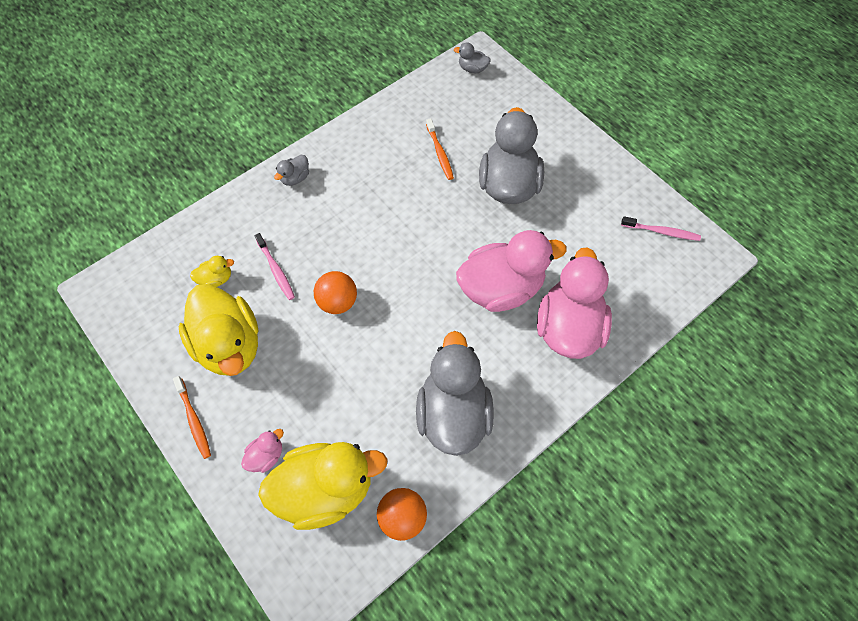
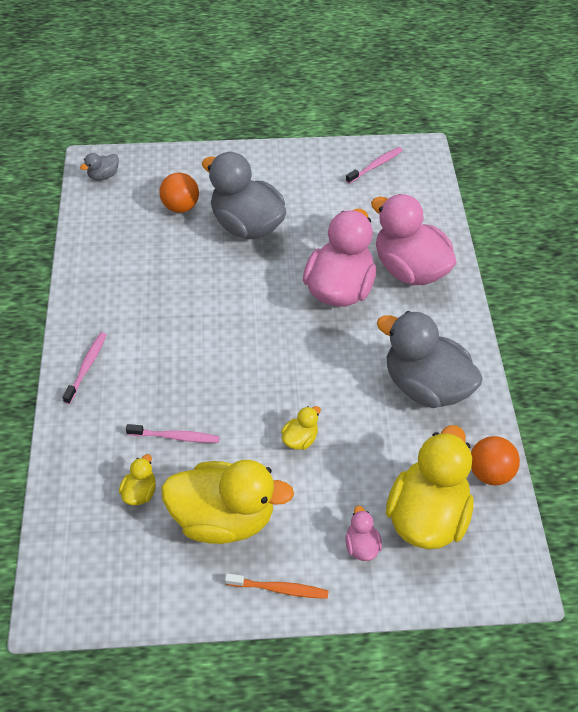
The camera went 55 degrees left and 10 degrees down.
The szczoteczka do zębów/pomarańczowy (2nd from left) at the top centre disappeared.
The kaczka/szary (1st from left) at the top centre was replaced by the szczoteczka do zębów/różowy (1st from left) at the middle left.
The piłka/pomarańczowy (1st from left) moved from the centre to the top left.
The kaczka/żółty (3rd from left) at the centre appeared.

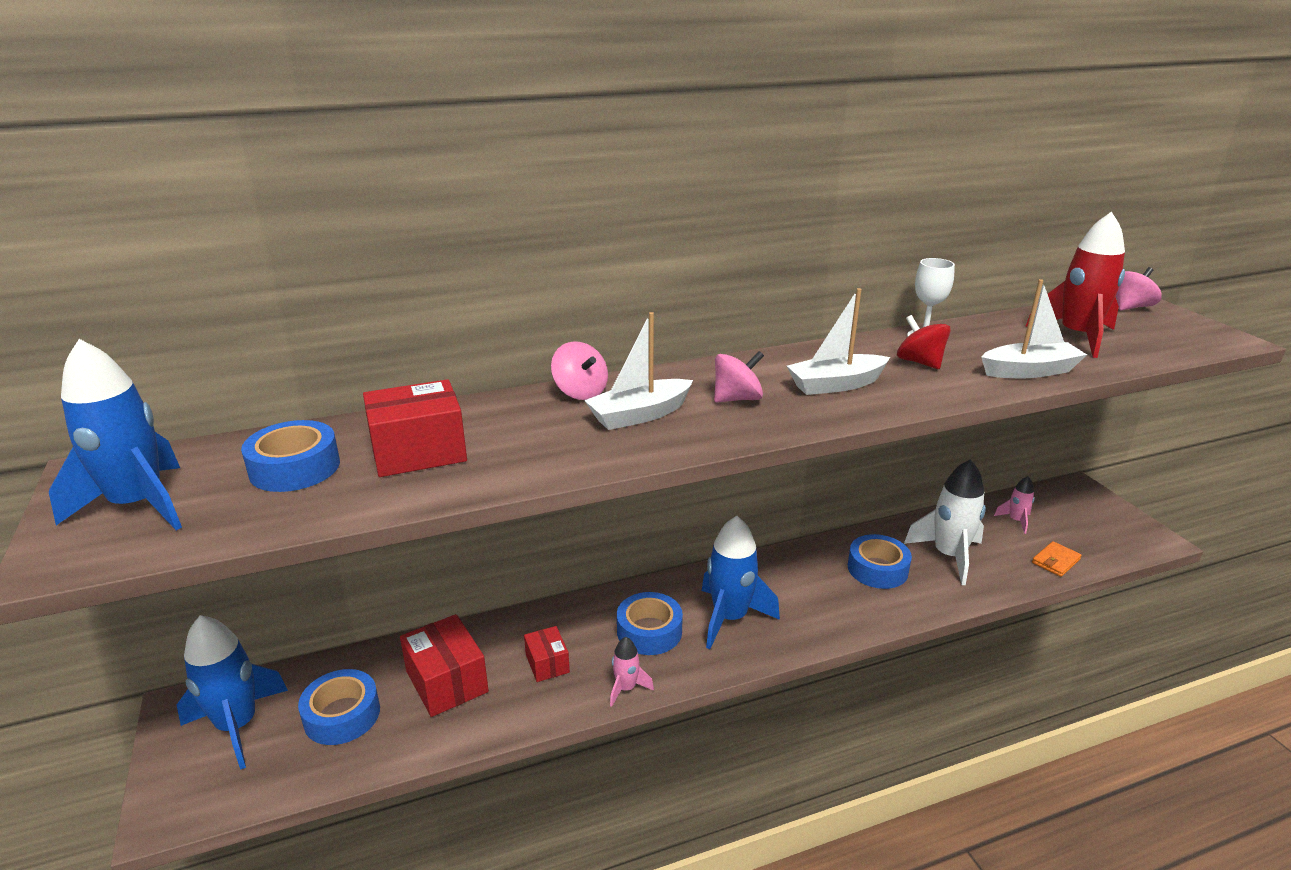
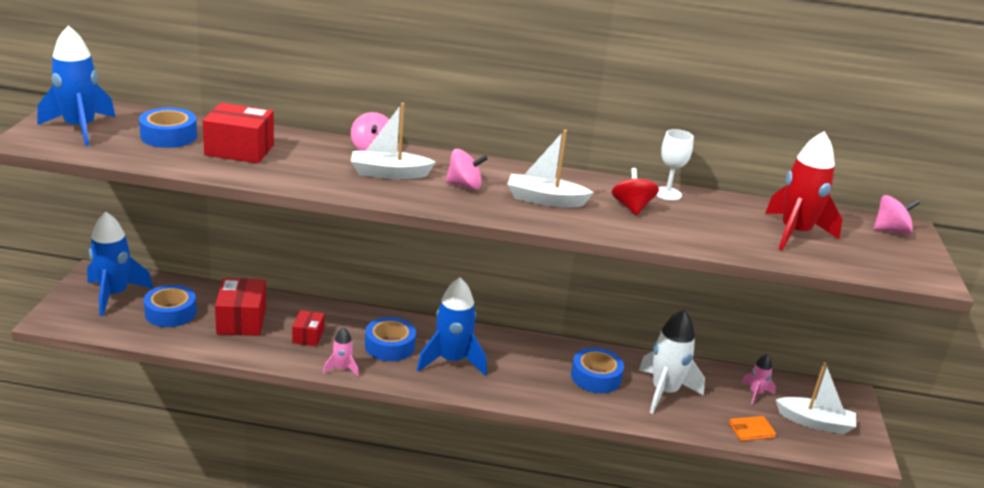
The camera went 25 degrees right and 0 degrees up.
The łódka/biały (3rd from left) moved from the middle right to the bottom right.

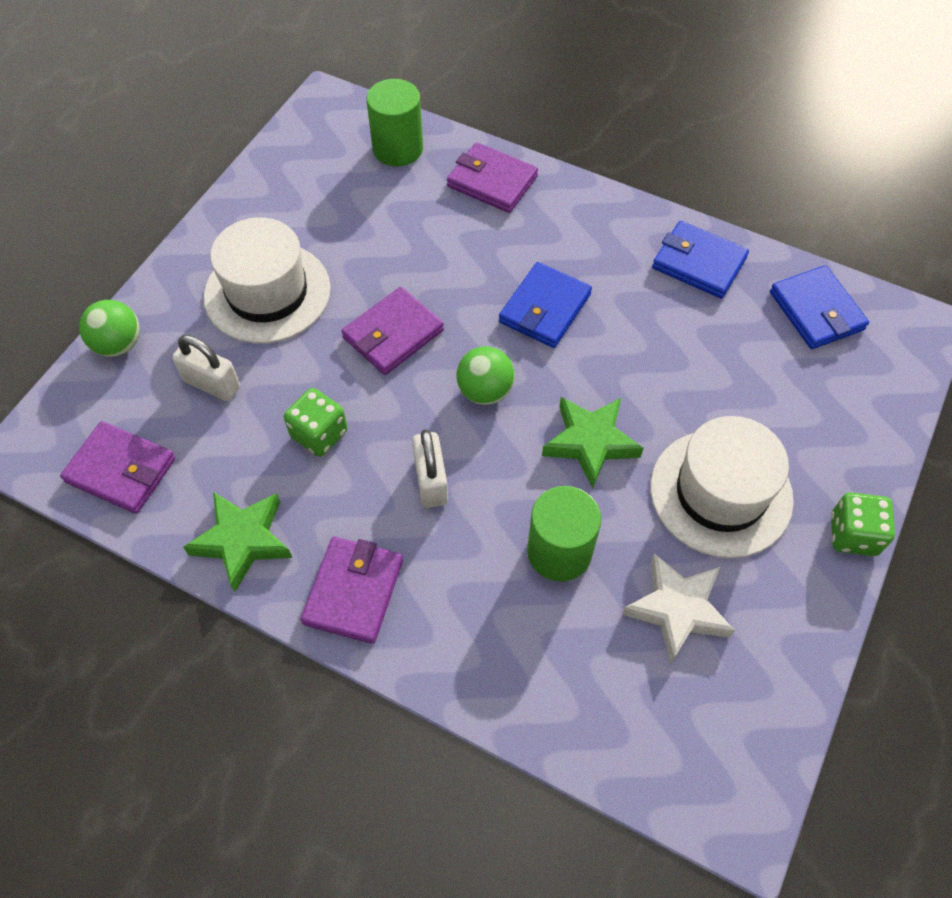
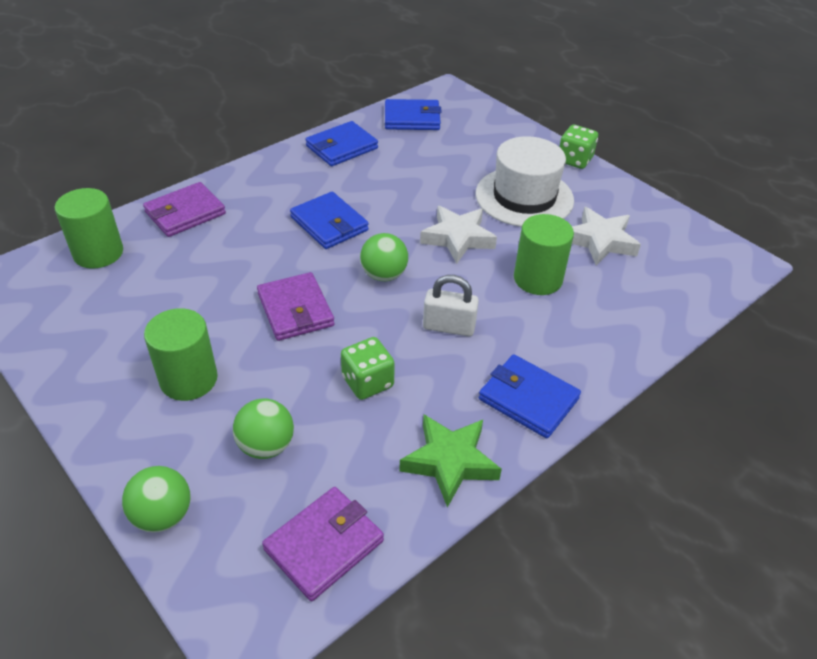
The camera went 70 degrees left and 15 degrees down.
The kapelusz/biały (1st from left) at the top left was replaced by the walec/zielony (2nd from left) at the middle left.
The kłódka/biały (1st from left) at the middle left was replaced by the piłka/zielony (2nd from left) at the middle left.
The gwiazda/zielony (2nd from left) at the centre became the gwiazda/biały (1st from left) at the centre.
The portfel/fioletowy (2nd from left) at the centre became the portfel/niebieski (4th from left) at the centre.

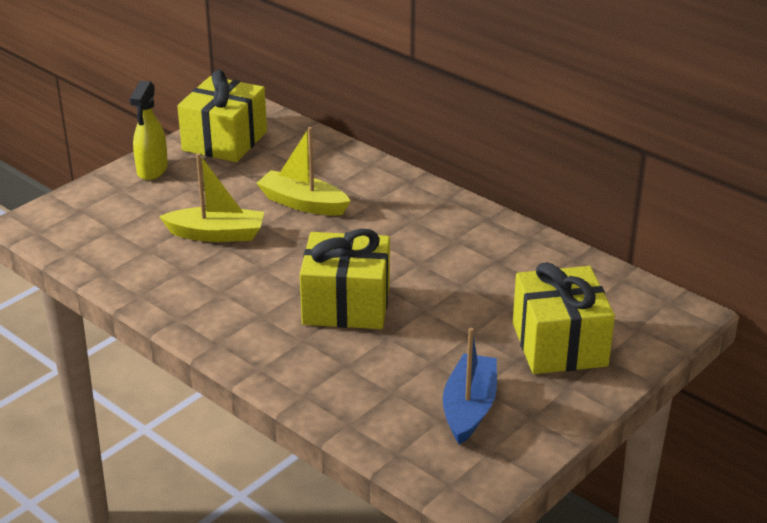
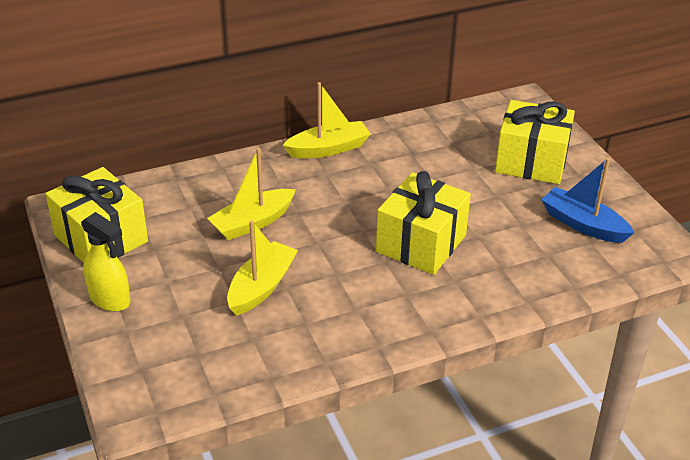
The camera went 65 degrees left and 5 degrees up.
The łódka/żółty (3rd from left) at the top centre appeared.

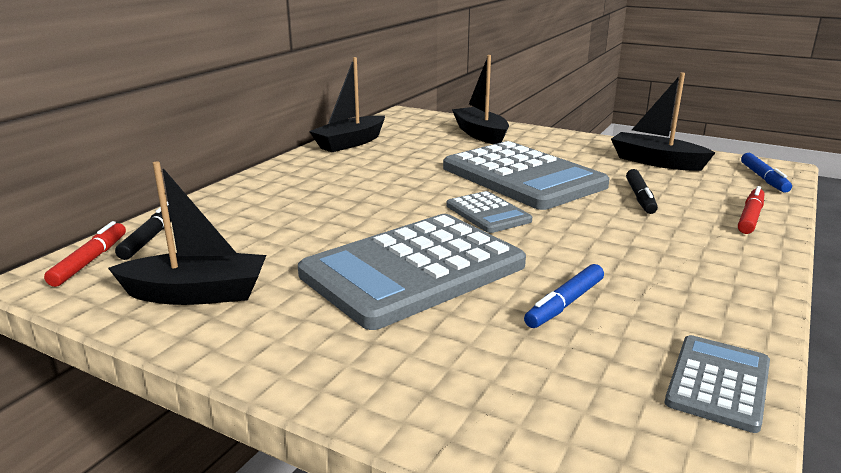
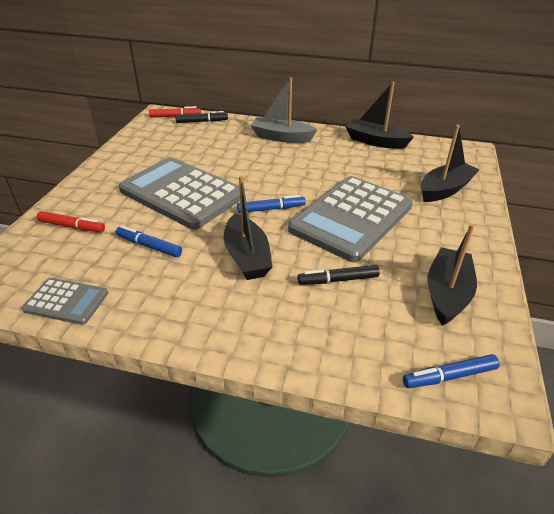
The camera went 75 degrees right and 15 degrees up.
The łódka/czarny (1st from left) moved from the middle left to the centre.
The flamaster/czerwony (2nd from left in the first image) moved from the middle right to the middle left.
The kalkulator/szary (2nd from left) at the centre was replaced by the flamaster/niebieski (2nd from left) at the centre.
The łódka/szary at the top centre appeared.

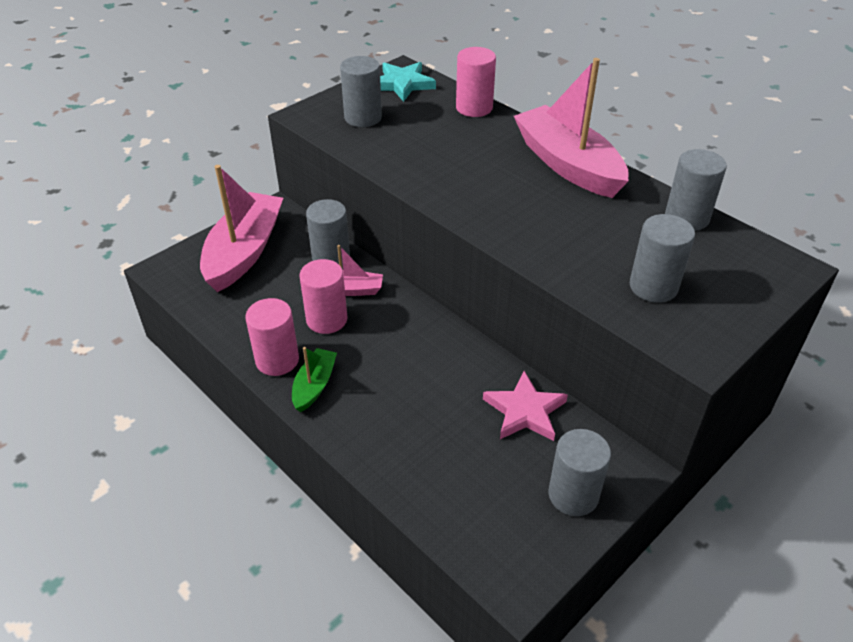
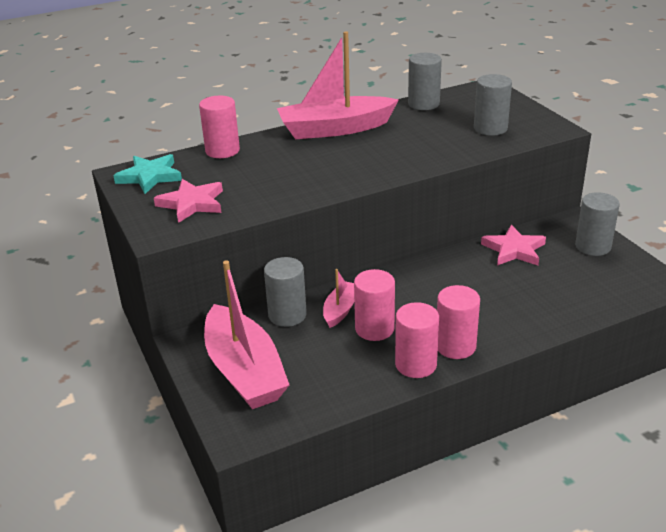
The camera went 70 degrees left and 10 degrees down.
The walec/szary (2nd from left) at the top centre was replaced by the gwiazda/różowy (1st from left) at the middle left.
The łódka/różowy (1st from left) at the middle left turned 150 degrees counterclockwise.
The łódka/zielony at the centre was replaced by the walec/różowy (4th from left) at the middle right.

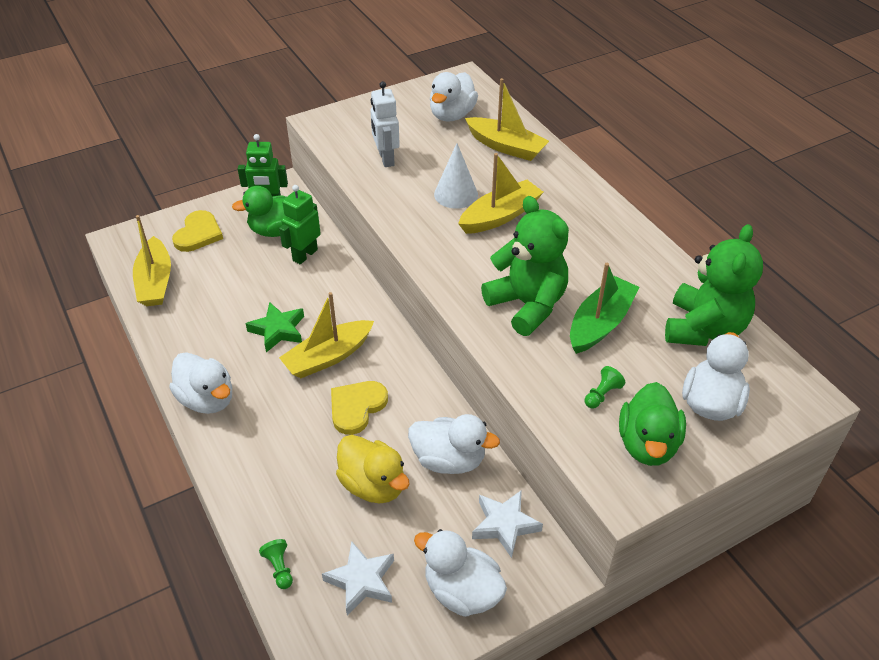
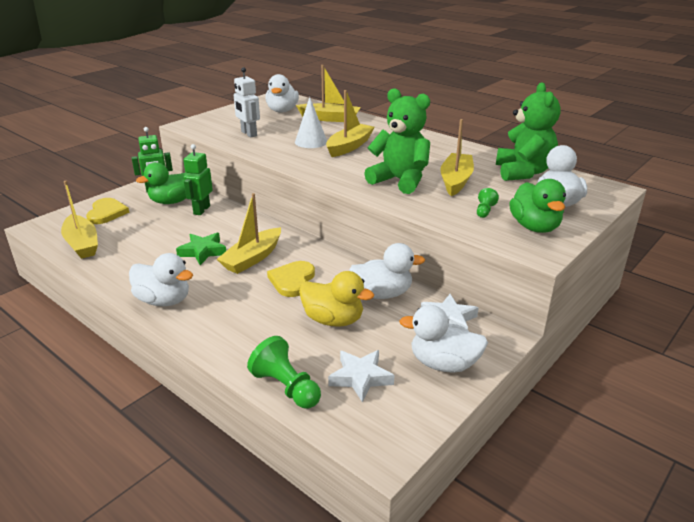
The camera went 20 degrees left and 15 degrees down.
The łódka/zielony at the middle right became the łódka/żółty (5th from left) at the top centre.
The pionek/zielony (1st from left) at the bottom left changed to 1.85 times the size.

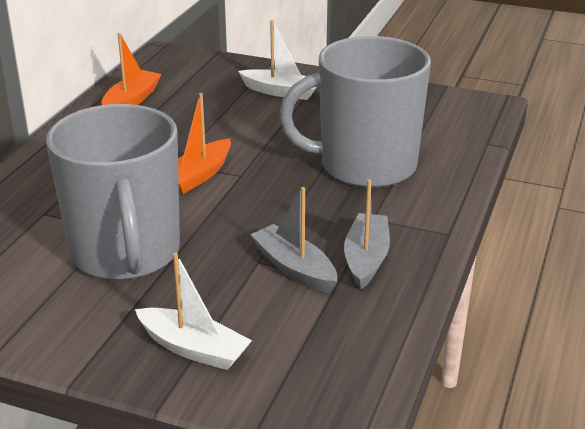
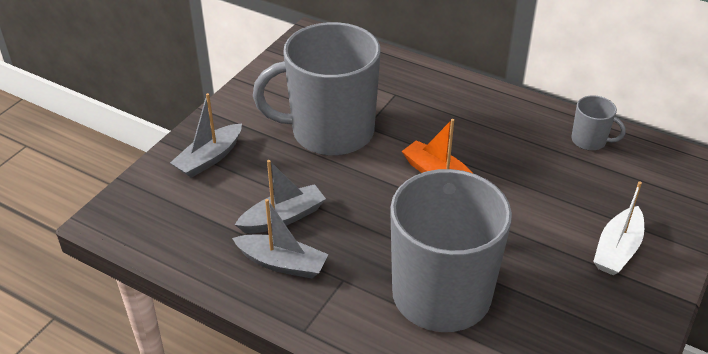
The camera went 100 degrees right and 10 degrees up.
The łódka/pomarańczowy (1st from left) at the top left was replaced by the kubek/szary (3rd from left) at the middle right.
The łódka/biały (1st from left) at the bottom left became the łódka/szary (1st from left) at the middle left.

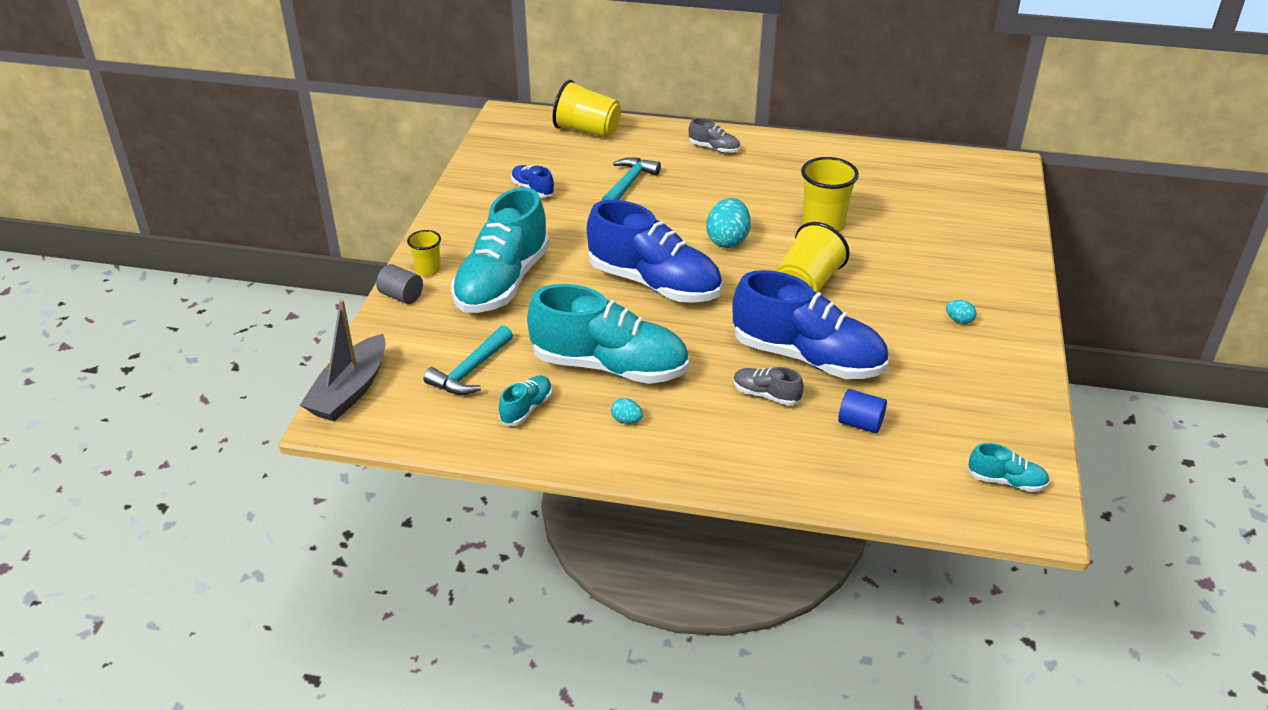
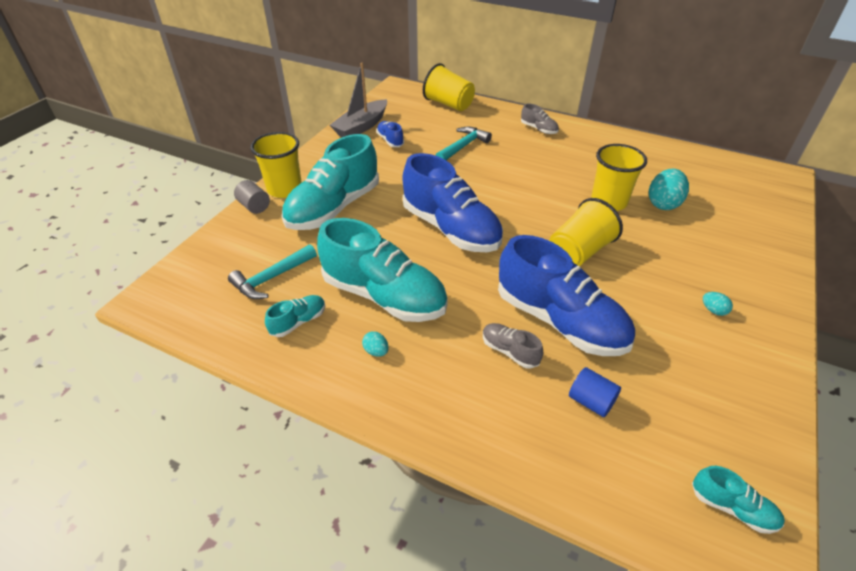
The camera went 15 degrees right and 5 degrees up.
The jajko/turkusowy (2nd from left) moved from the top centre to the top right.
The szklanka/żółty (1st from left) at the centre changed to 1.77 times the size.
The łódka/szary moved from the middle left to the top centre.

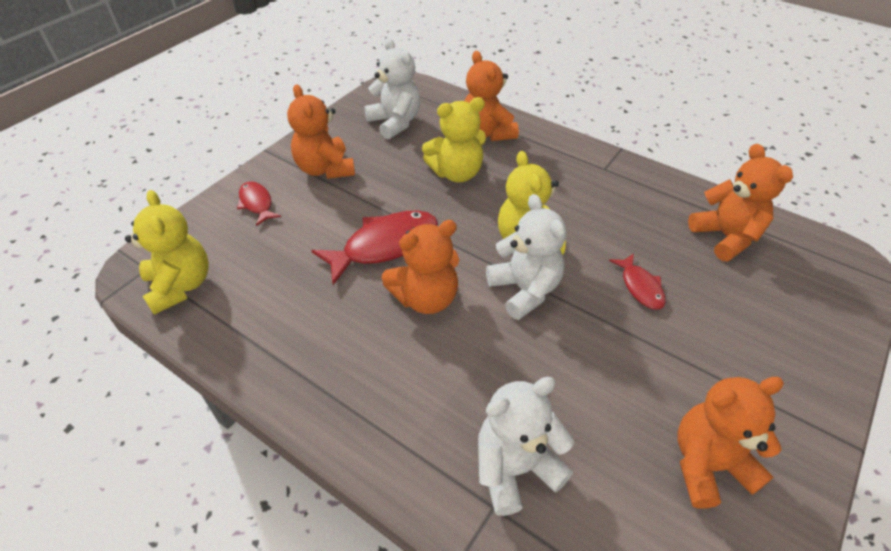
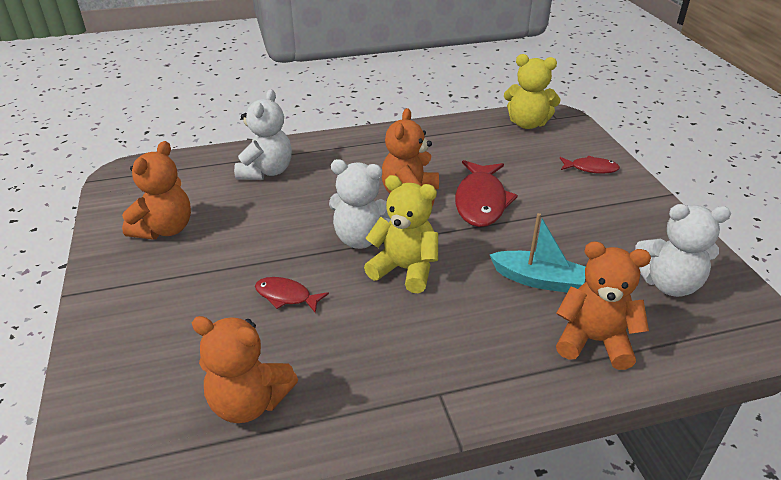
The camera went 130 degrees right and 10 degrees down.
The miś/pomarańczowy (1st from left) at the top centre disappeared.
The miś/żółty (2nd from left) at the top centre was replaced by the łódka/turkusowy at the middle right.

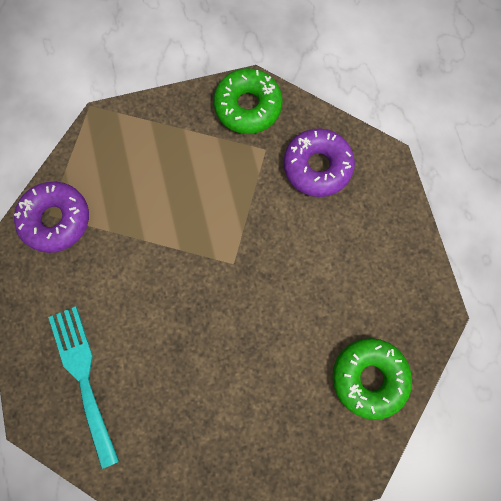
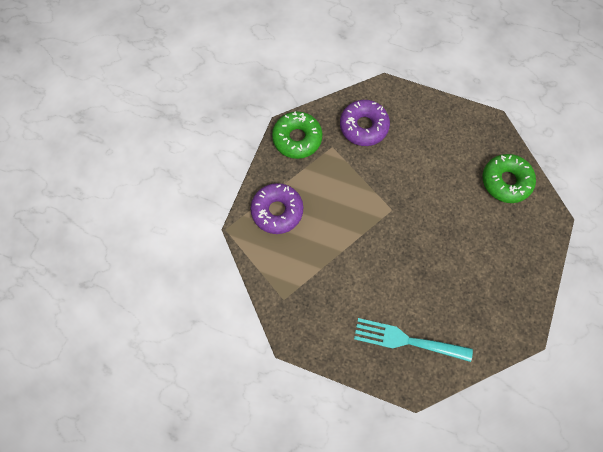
The camera went 55 degrees left and 5 degrees down.
The donut/fioletowy (1st from left) moved from the middle left to the centre.

